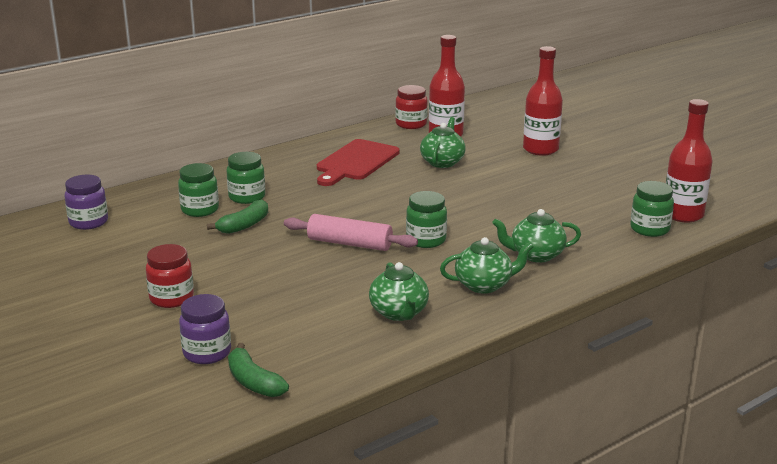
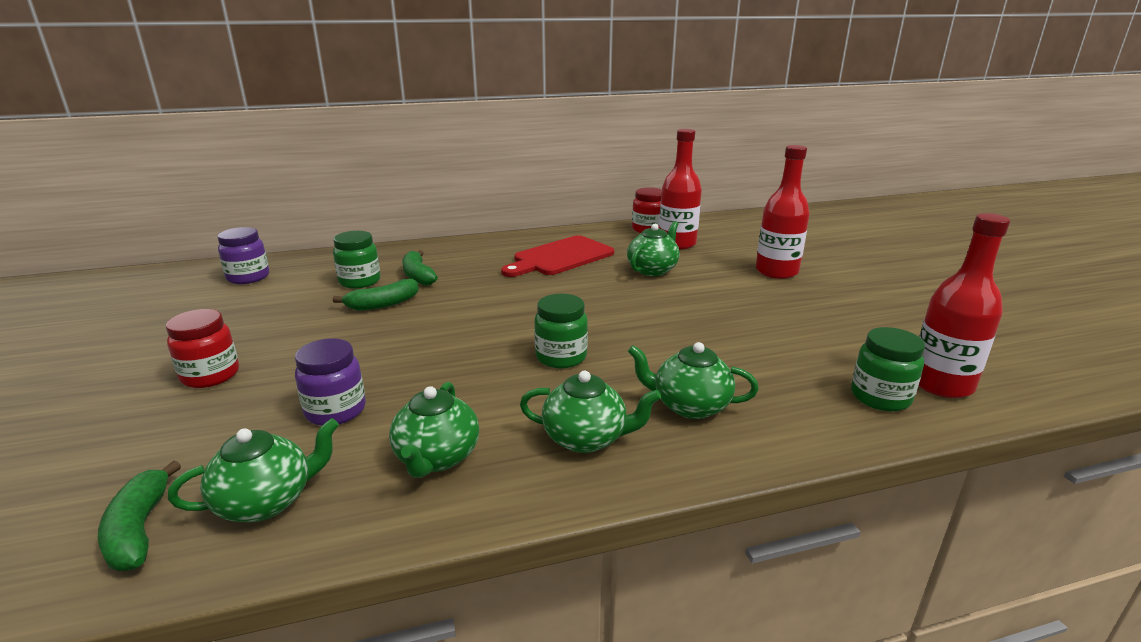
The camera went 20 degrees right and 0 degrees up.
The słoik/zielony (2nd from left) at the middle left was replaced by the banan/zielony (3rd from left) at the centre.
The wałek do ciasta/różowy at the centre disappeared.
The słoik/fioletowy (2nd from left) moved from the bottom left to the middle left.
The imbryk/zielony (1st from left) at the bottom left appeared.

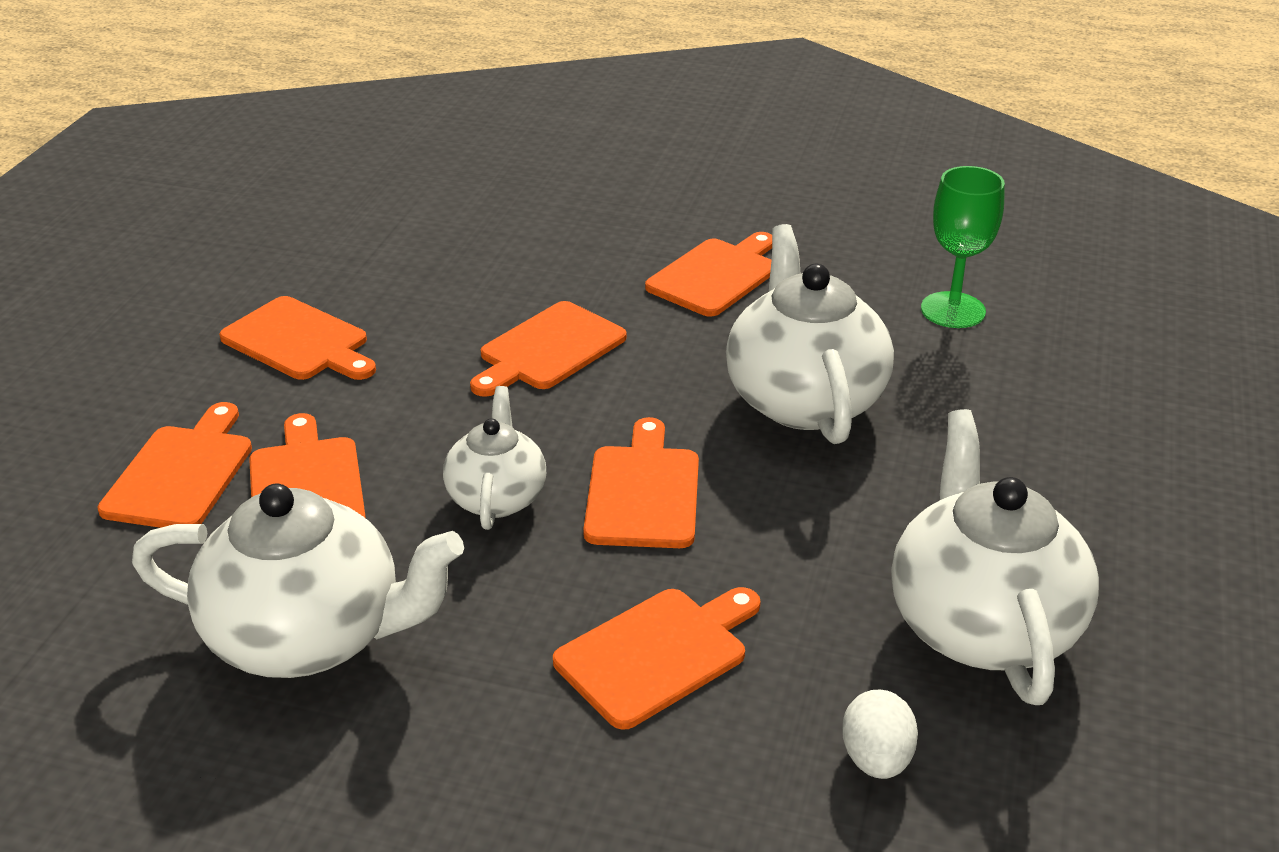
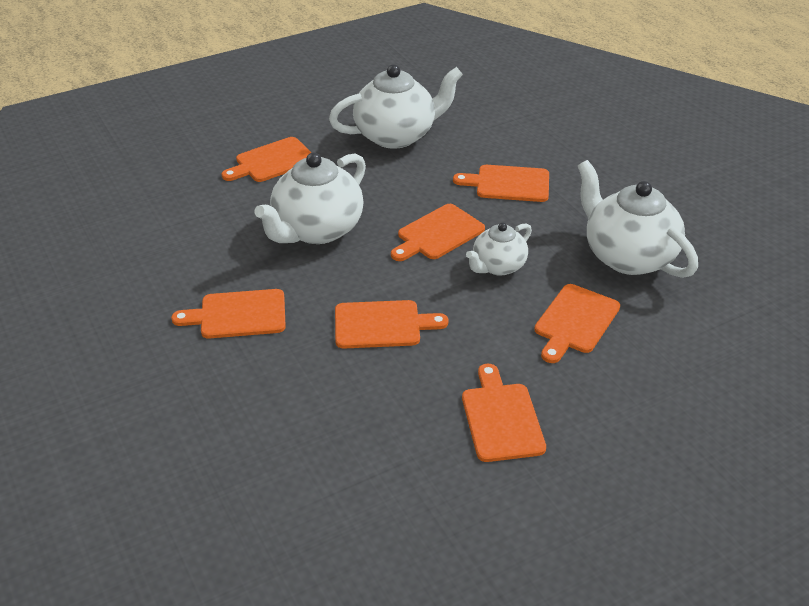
The camera went 135 degrees left and 5 degrees up.
The kielich/zielony at the top right disappeared.
The deska do krojenia/pomarańczowy (1st from left in the first image) moved from the middle left to the top left.
The imbryk/biały (4th from left in the first image) at the middle right turned 150 degrees counterclockwise.
The jajko/biały at the bottom right disappeared.

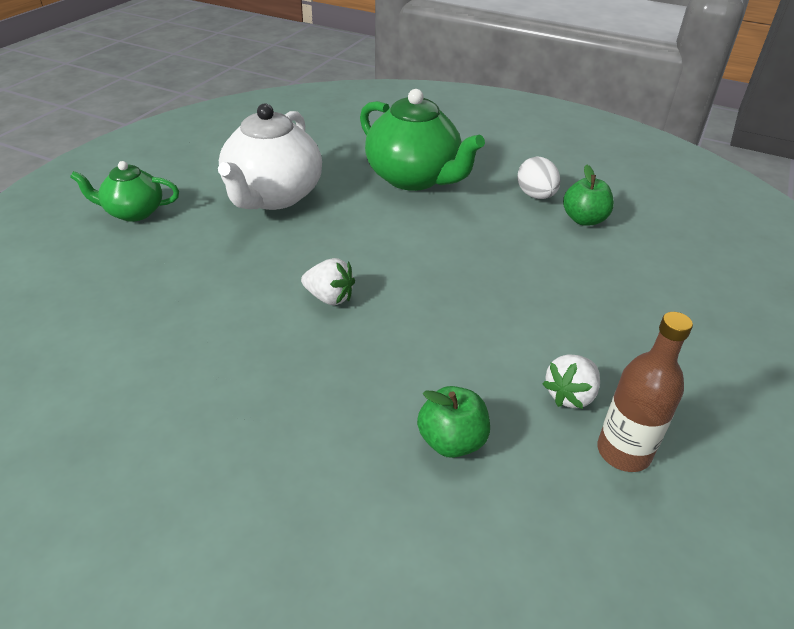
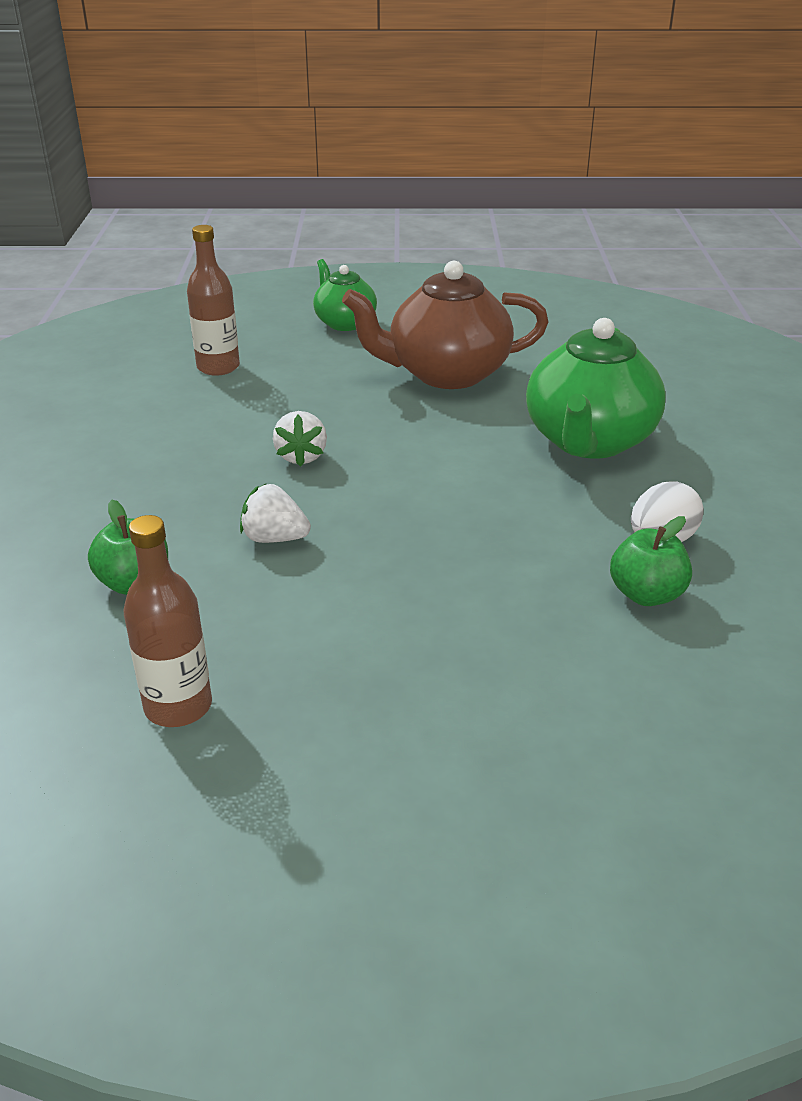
The camera went 65 degrees right and 5 degrees down.
The imbryk/biały at the top centre became the imbryk/brązowy at the top centre.
The truskawka/biały (2nd from left in the first image) moved from the middle right to the centre.
The butelka/brązowy (2nd from left) at the top left appeared.

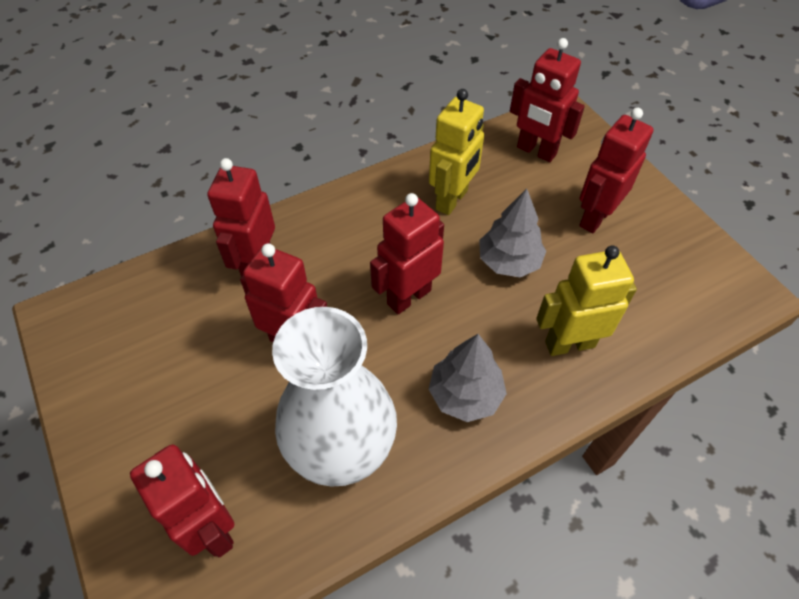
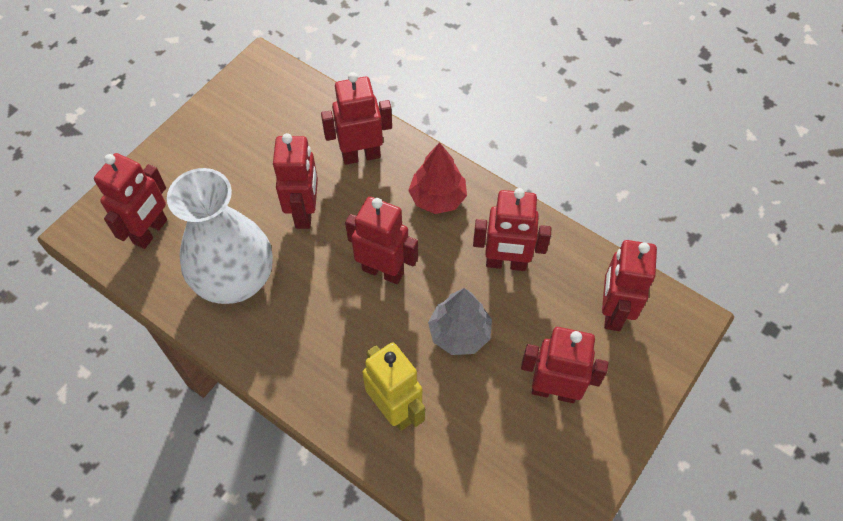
The camera went 65 degrees right and 5 degrees up.
The robot/żółty (1st from left) at the top centre became the robot/czerwony (5th from left) at the centre.
The drzewko/szary (1st from left) at the centre disappeared.
The drzewko/czerwony at the centre appeared.

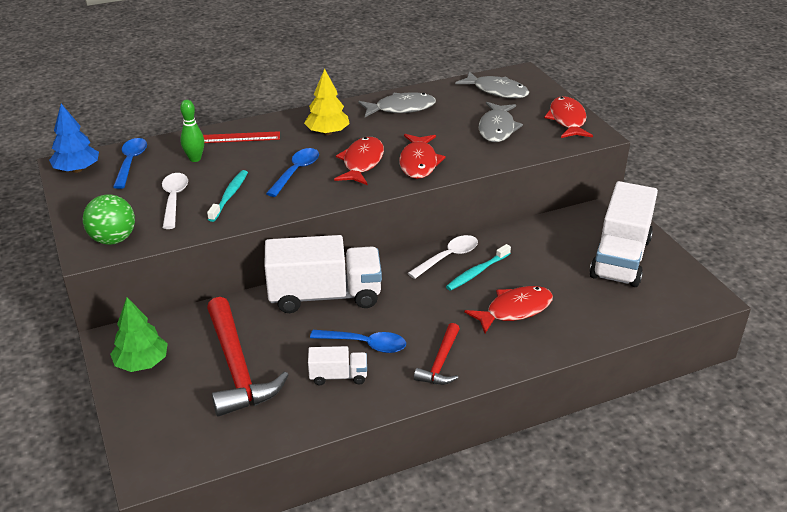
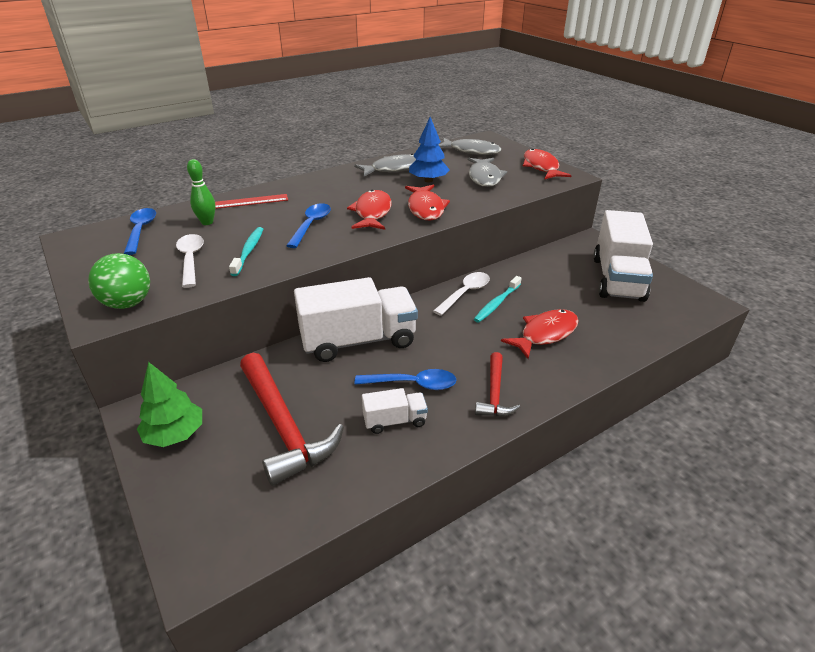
The camera went 10 degrees left and 0 degrees up.
The drzewko/żółty at the top centre disappeared.
The drzewko/niebieski moved from the top left to the top centre.

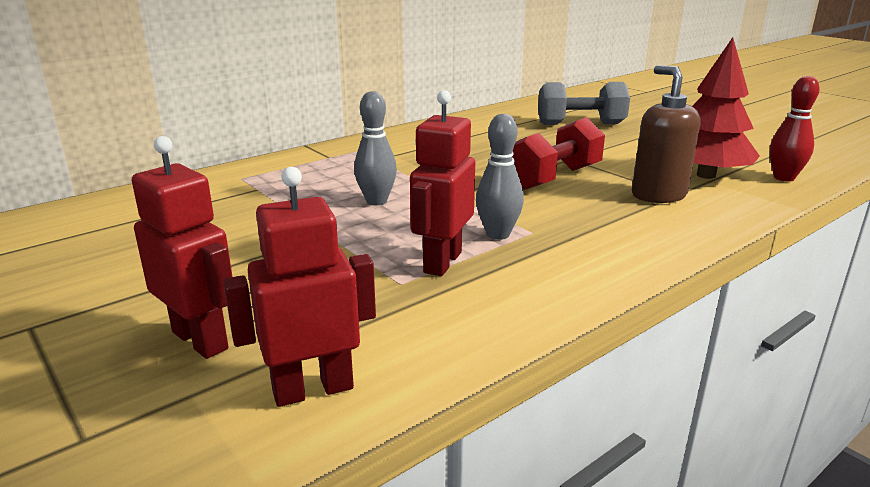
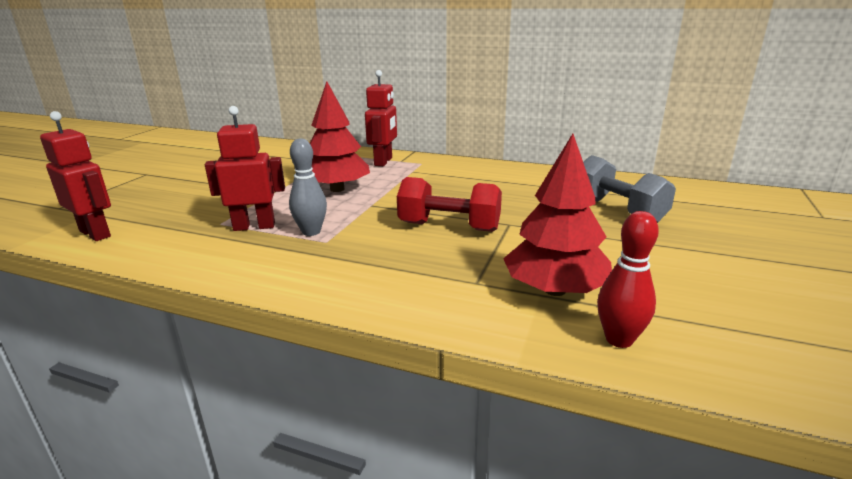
The camera went 60 degrees right and 0 degrees up.
The dozownik mydła/brązowy at the top right disappeared.
The kręgiel/szary (1st from left) at the top centre was replaced by the drzewko/czerwony (1st from left) at the top centre.
The robot/czerwony (1st from left in the first image) moved from the middle left to the top centre.

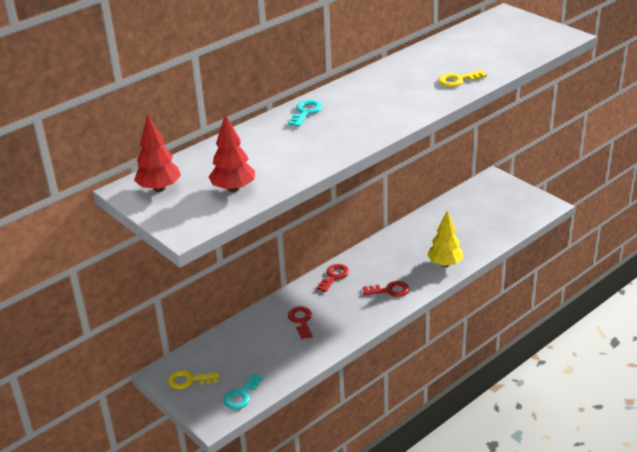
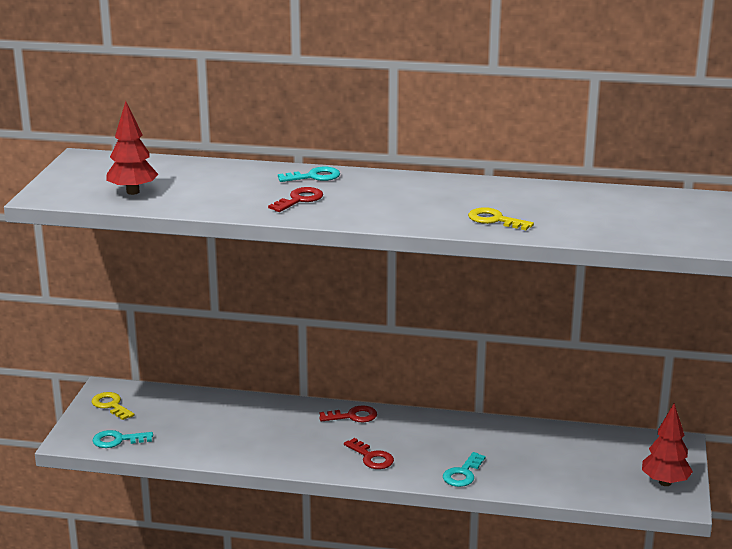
The camera went 50 degrees right and 10 degrees down.
The drzewko/czerwony (1st from left in the first image) moved from the middle left to the bottom right.
The drzewko/żółty at the middle right was replaced by the klucz/turkusowy (3rd from left) at the bottom centre.
The klucz/czerwony (1st from left) moved from the bottom centre to the centre.

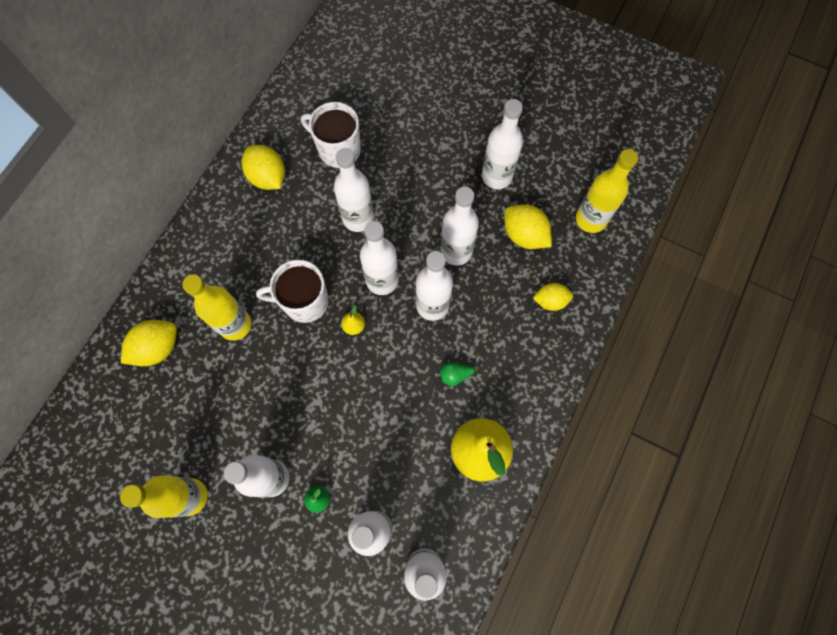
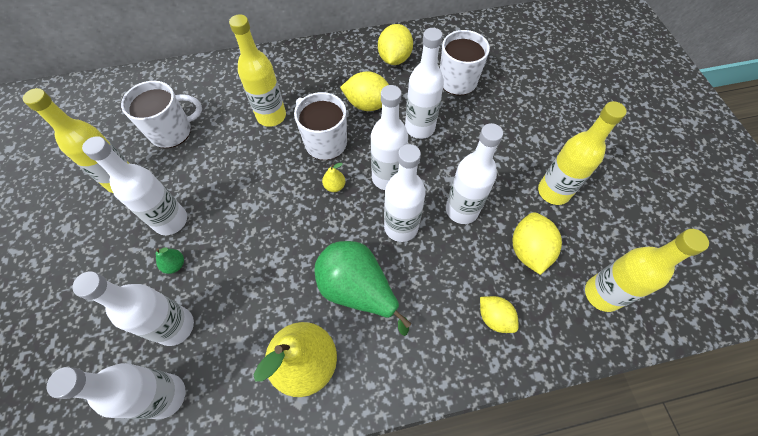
The camera went 50 degrees right and 10 degrees down.
The butelka/biały (8th from left) at the top centre became the butelka/żółty (3rd from left) at the middle right.
The cytryna/żółty (1st from left) moved from the middle left to the top centre.
The gruszka/zielony (2nd from left) at the centre changed to 2.42 times the size.
The kubek/biały (1st from left) at the top left appeared.

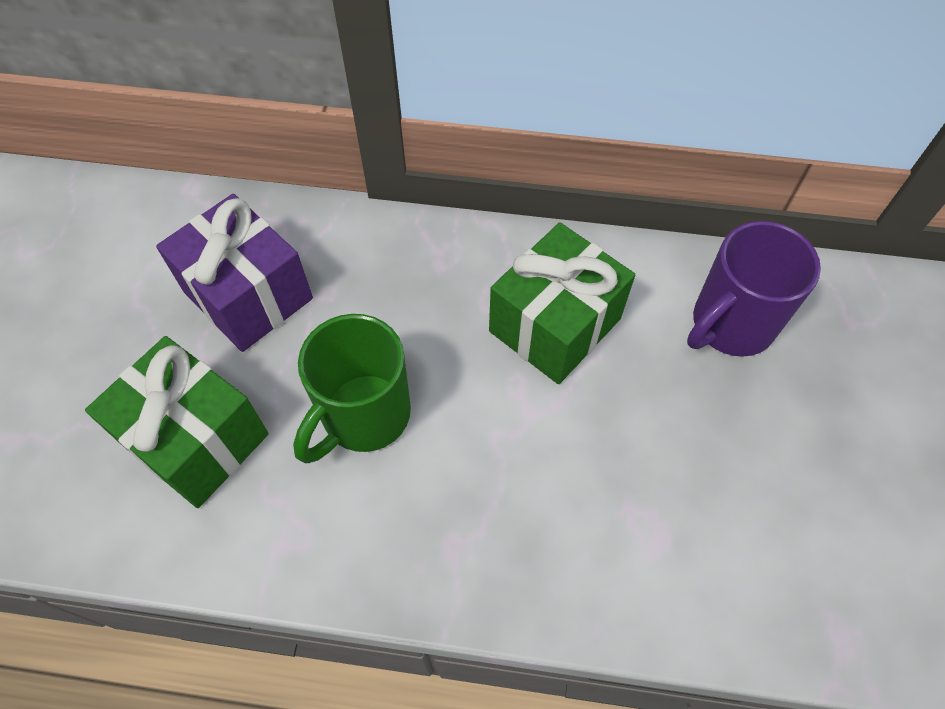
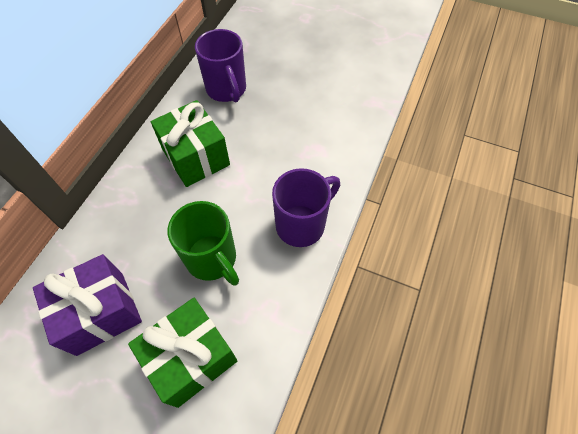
The camera went 75 degrees left and 0 degrees up.
The kubek/fioletowy (2nd from left) at the centre appeared.

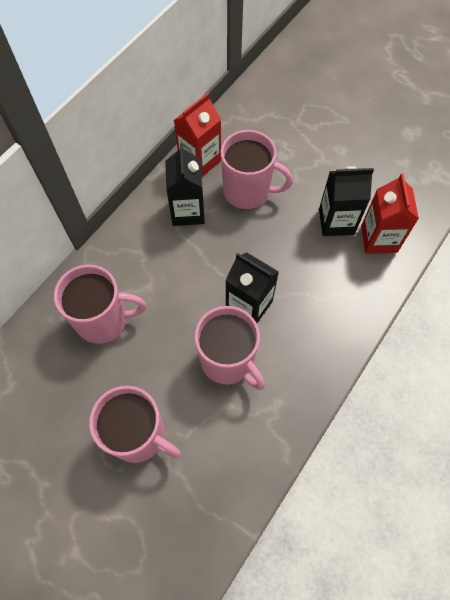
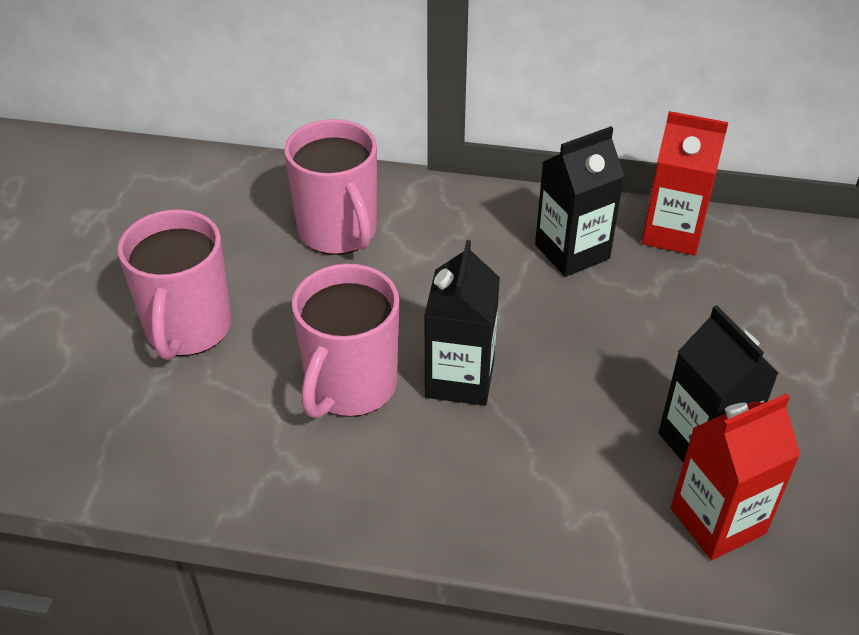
The camera went 65 degrees right and 20 degrees down.
The kubek/różowy (4th from left) at the top centre disappeared.

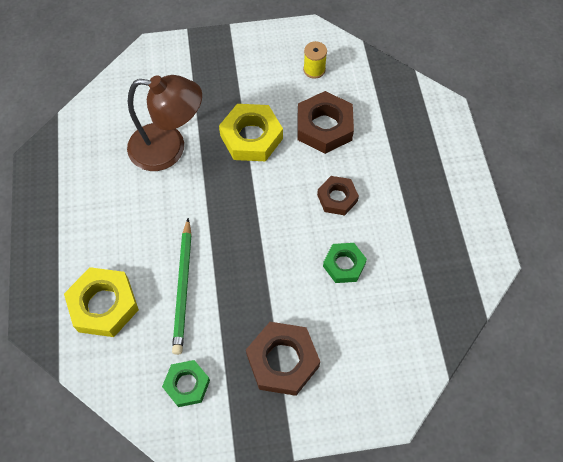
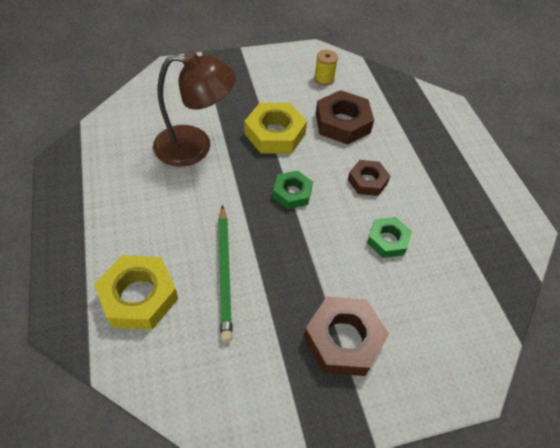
The camera went 10 degrees left and 10 degrees down.
The nakrętka/zielony (1st from left) moved from the bottom left to the centre.

